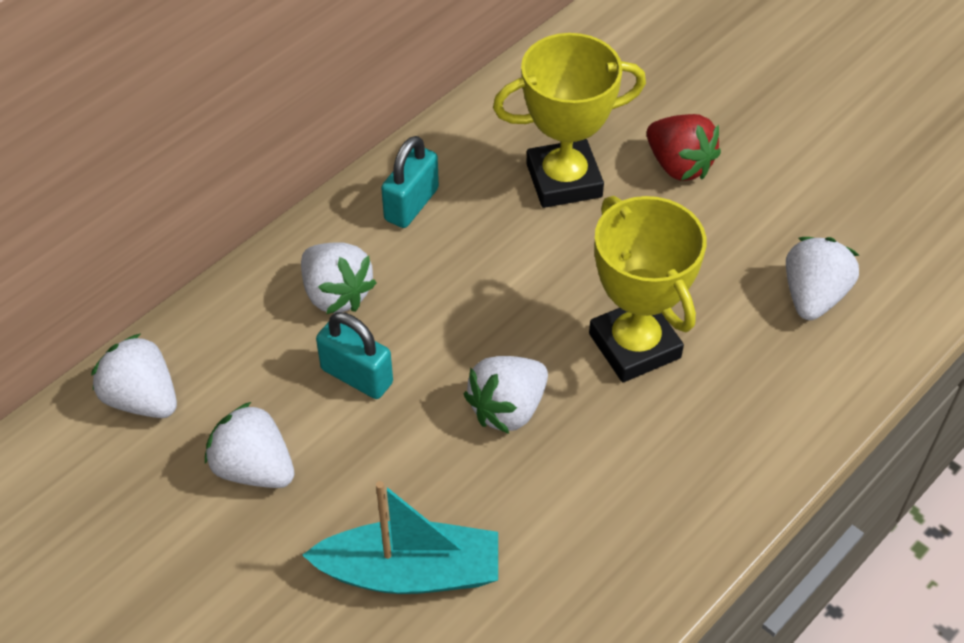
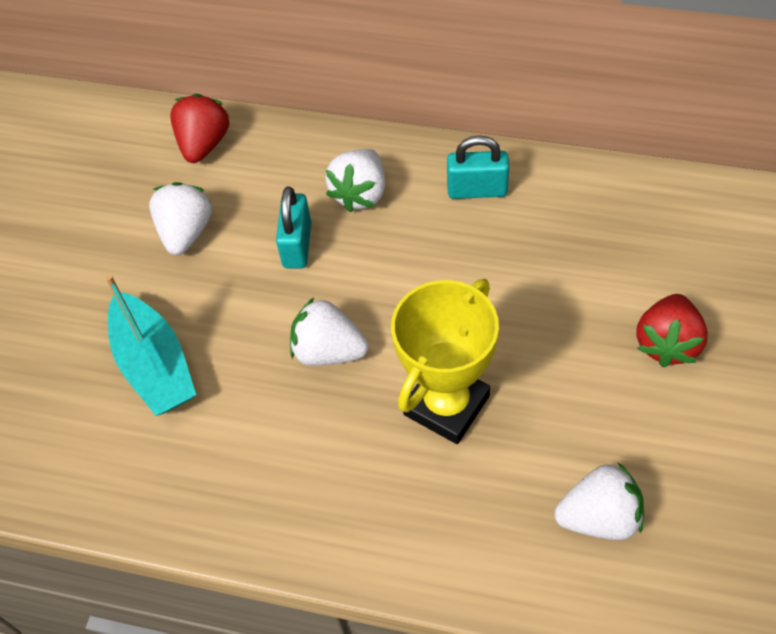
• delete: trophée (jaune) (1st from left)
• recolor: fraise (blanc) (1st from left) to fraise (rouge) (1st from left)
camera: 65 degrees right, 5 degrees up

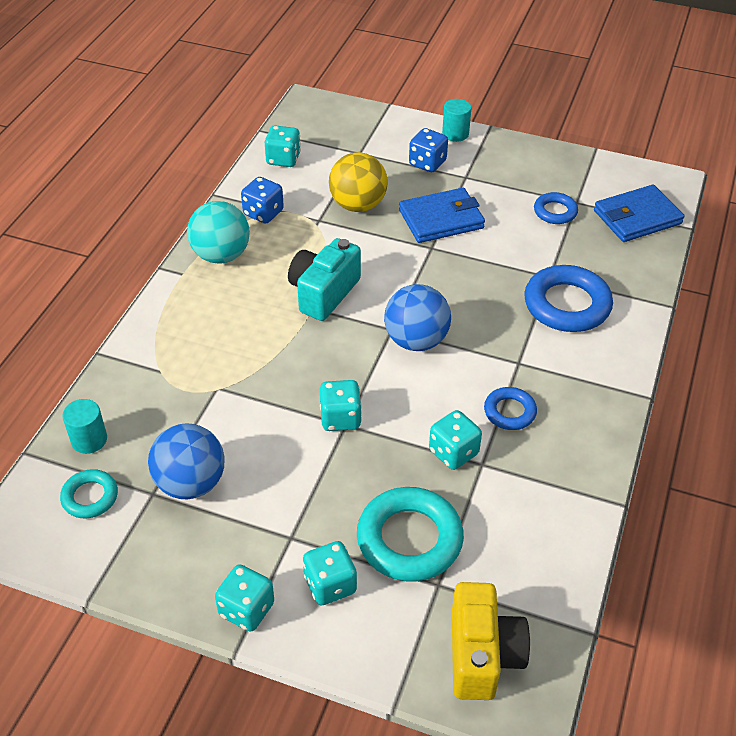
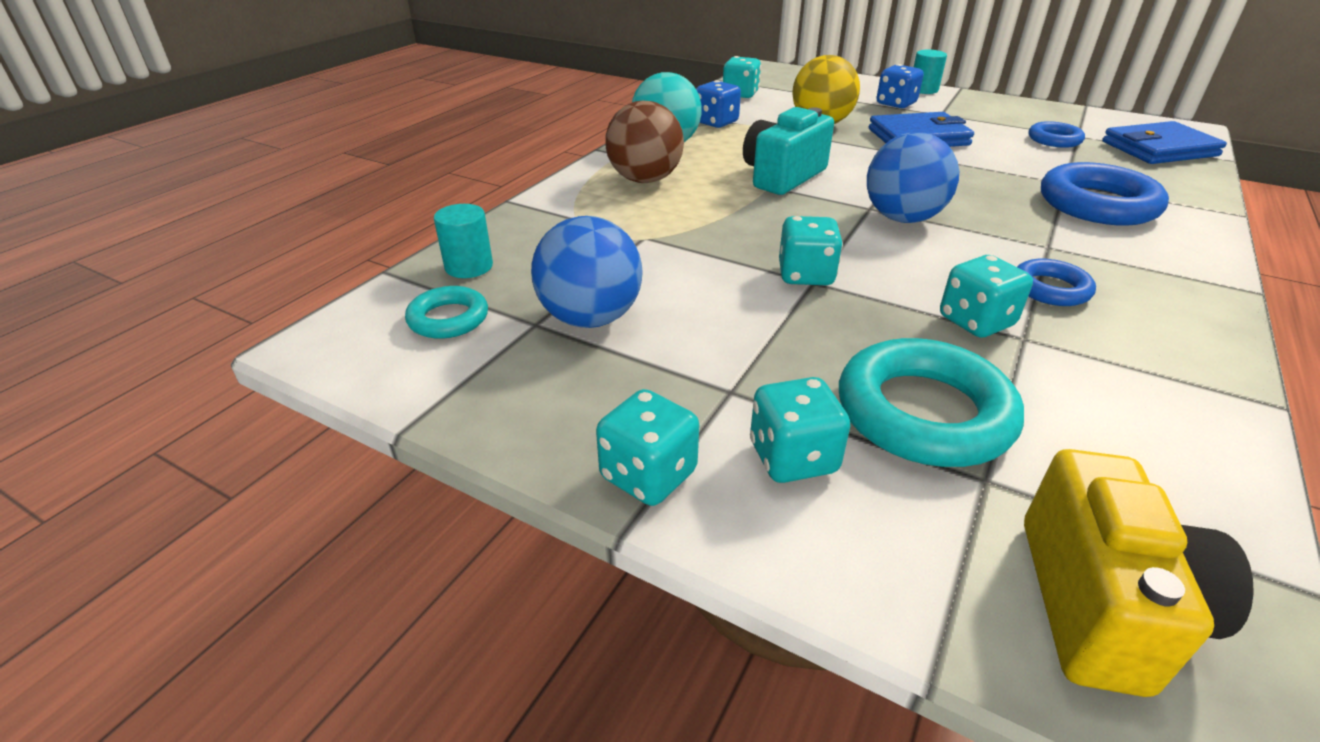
• insert: balle (marron)
camera: 10 degrees right, 10 degrees down

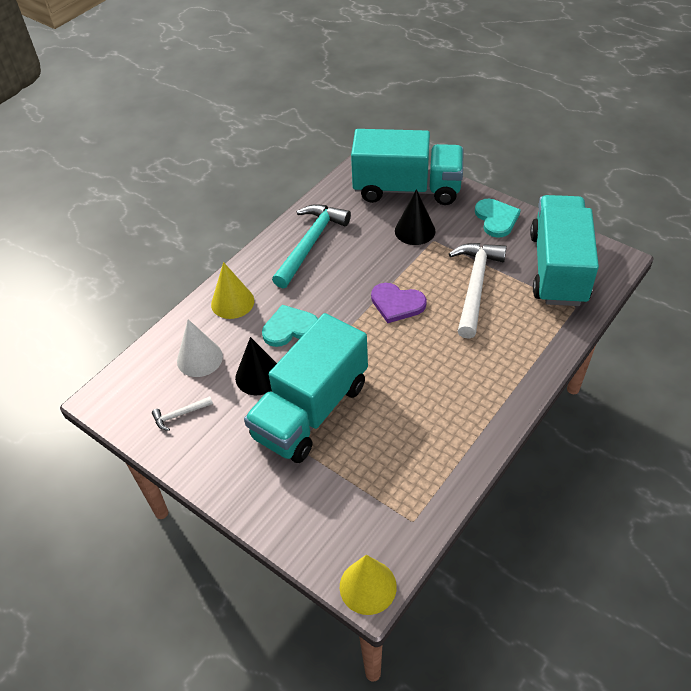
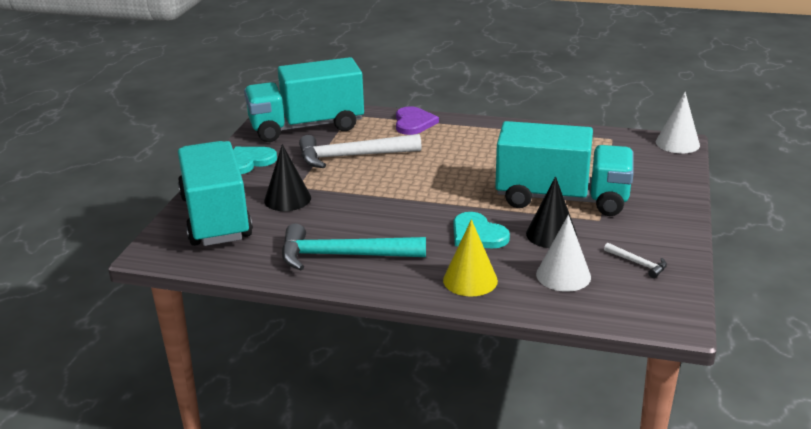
• move: cœur (violet)
• recolor: cône (jaune) (2nd from left) to cône (blanc) (2nd from left)
camera: 115 degrees left, 20 degrees down

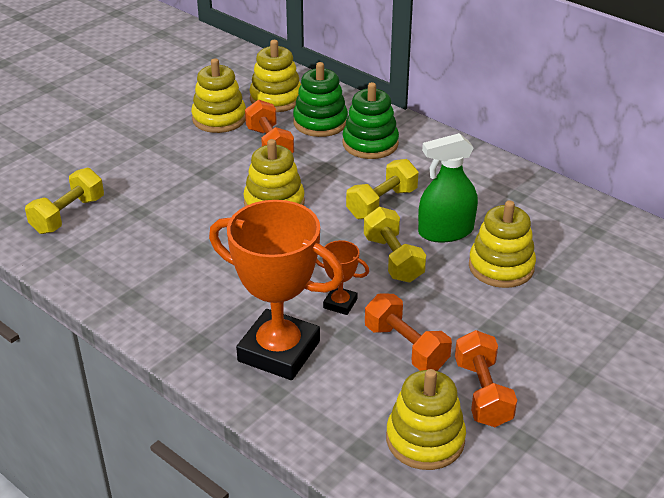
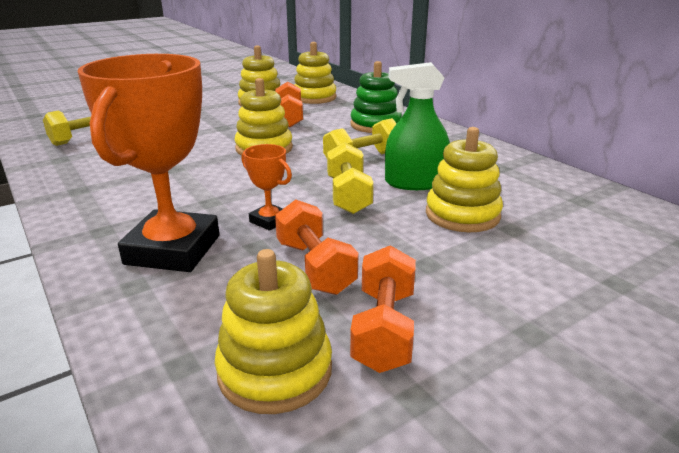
• delete: jouet à empiler (vert) (1st from left)
• rotate: trophée (orange) (1st from left) 60 degrees clockwise
camera: 15 degrees right, 10 degrees down

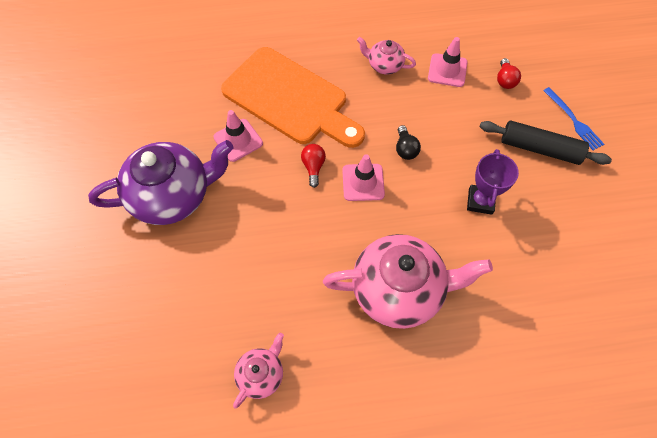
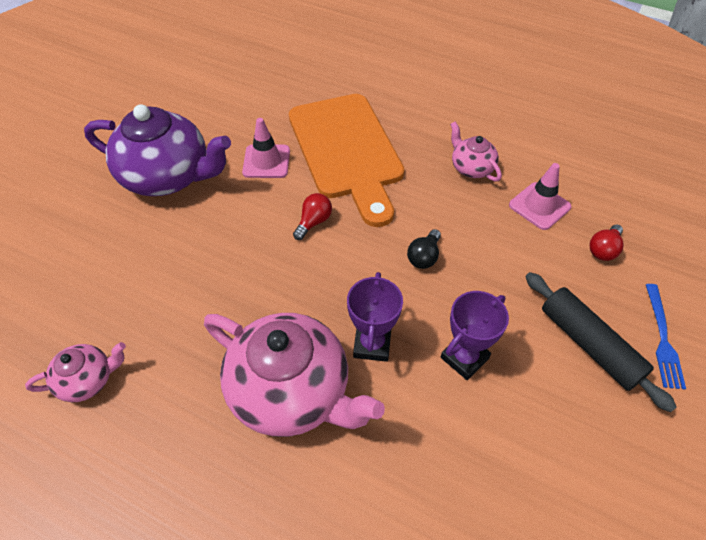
• delete: cône de chantier (rose) (2nd from left)
• insert: trophée (violet) (1st from left)
camera: 35 degrees right, 10 degrees down

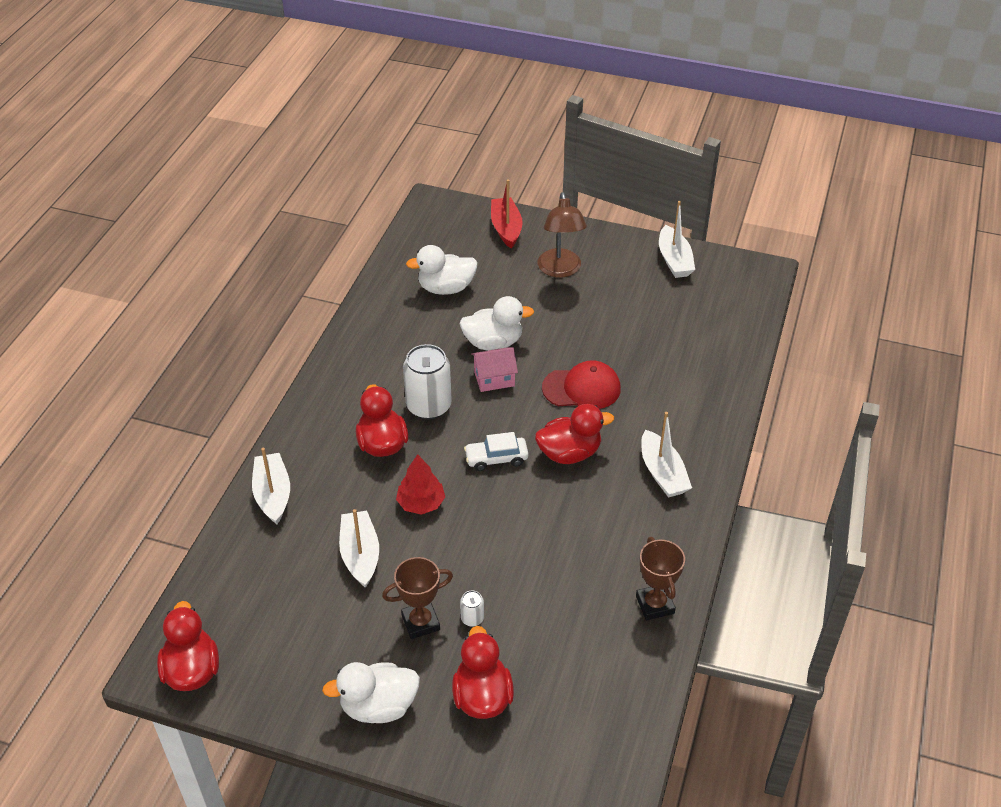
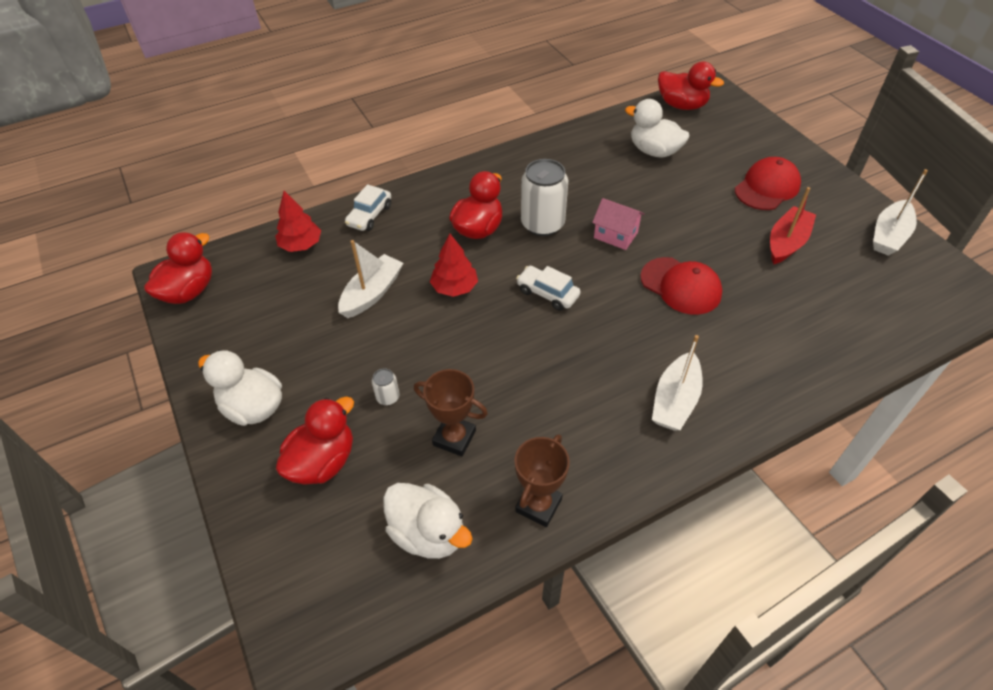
• insert: arbre (rouge) (1st from left)
• move: trophée (marron) (1st from left)
• move: canard (blanc) (3rd from left in the first image) to canard (blanc) (2nd from left)
• move: bateau (rouge)
• move: canard (rouge) (4th from left)
• replace: bateau (blanc) (1st from left) to voiture (blanc) (1st from left)
• replace: lampe (marron) to casquette (rouge) (2nd from left)
camera: 45 degrees right, 5 degrees up

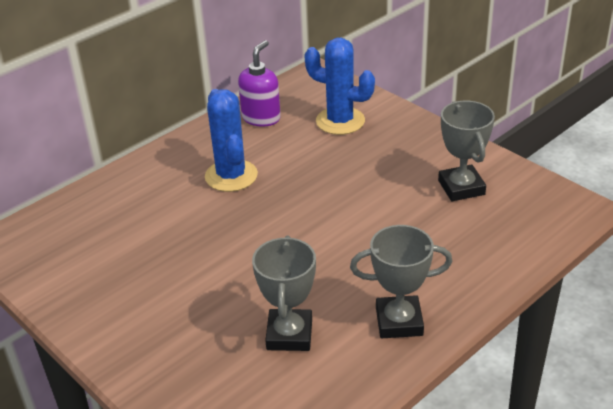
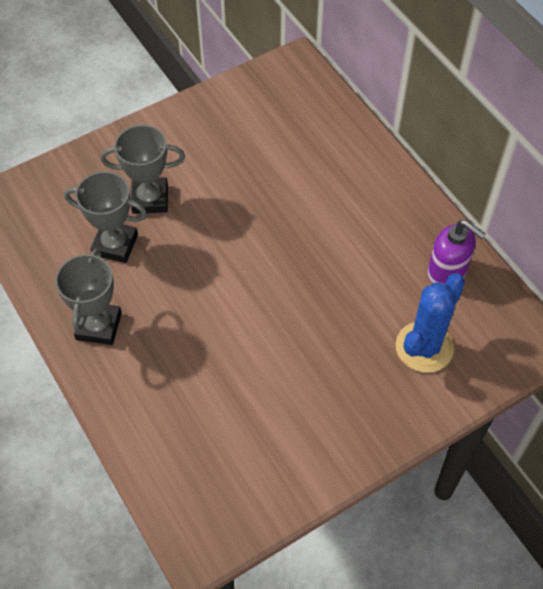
• delete: cactus (bleu) (1st from left)
• move: trophée (gris) (3rd from left)
camera: 100 degrees right, 20 degrees up

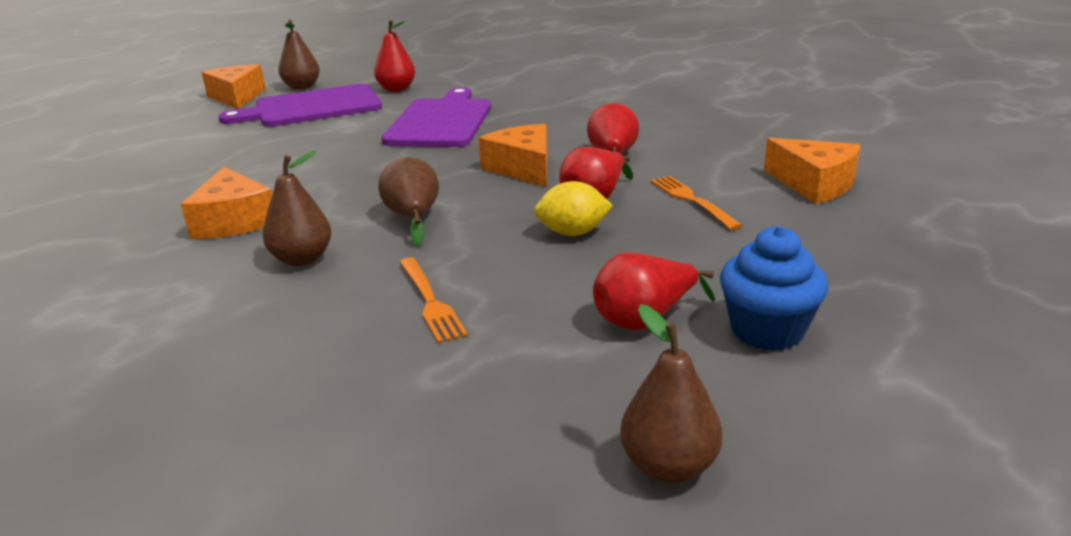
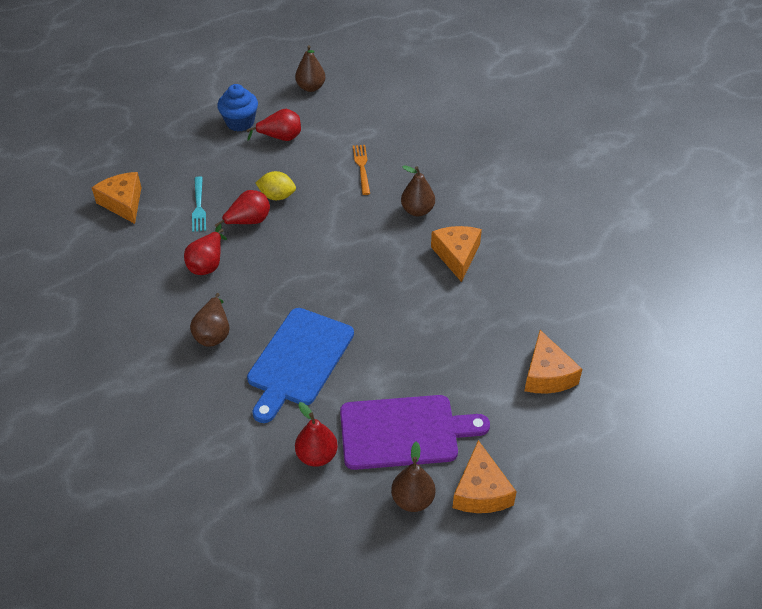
• move: poire (marron) (3rd from left in the first image) to poire (marron) (1st from left)
• move: fromage (orange) (3rd from left in the first image) to fromage (orange) (4th from left)
• recolor: planche à découper (violet) (2nd from left) to planche à découper (bleu)
• recolor: fourchette (orange) (2nd from left) to fourchette (turquoise)
camera: 165 degrees left, 20 degrees up

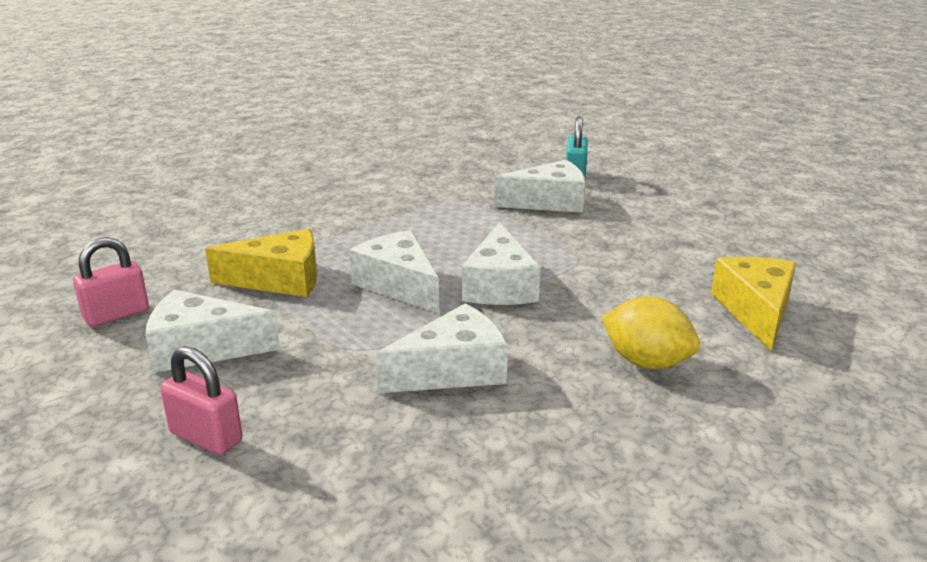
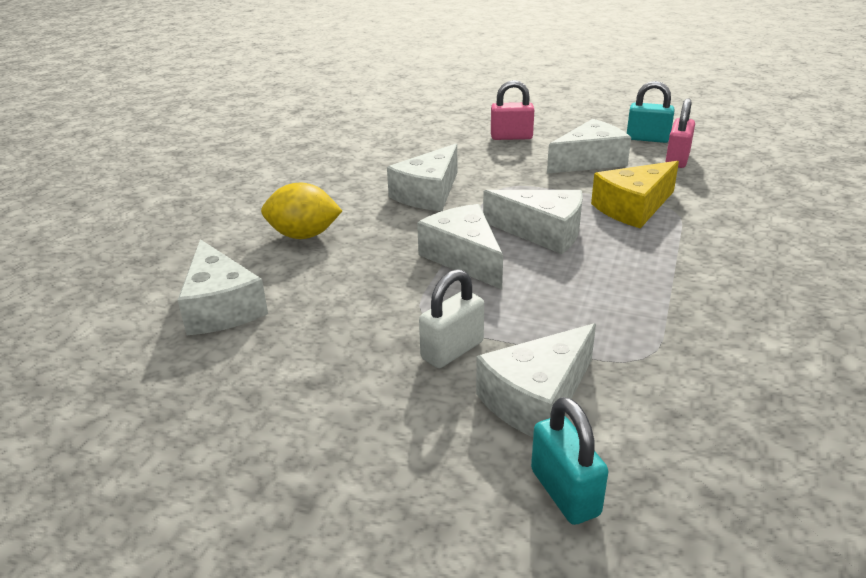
• insert: cadenas (blanc)
• insert: cadenas (turquoise) (2nd from left)
• recolor: fromage (jaune) (2nd from left) to fromage (blanc) (1st from left)
camera: 150 degrees right, 5 degrees up

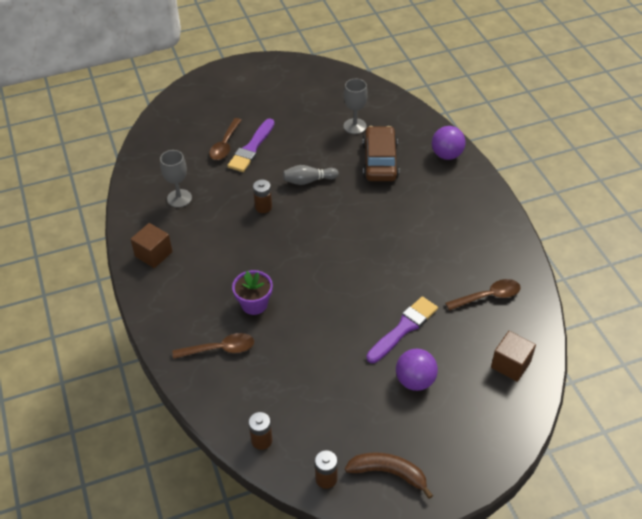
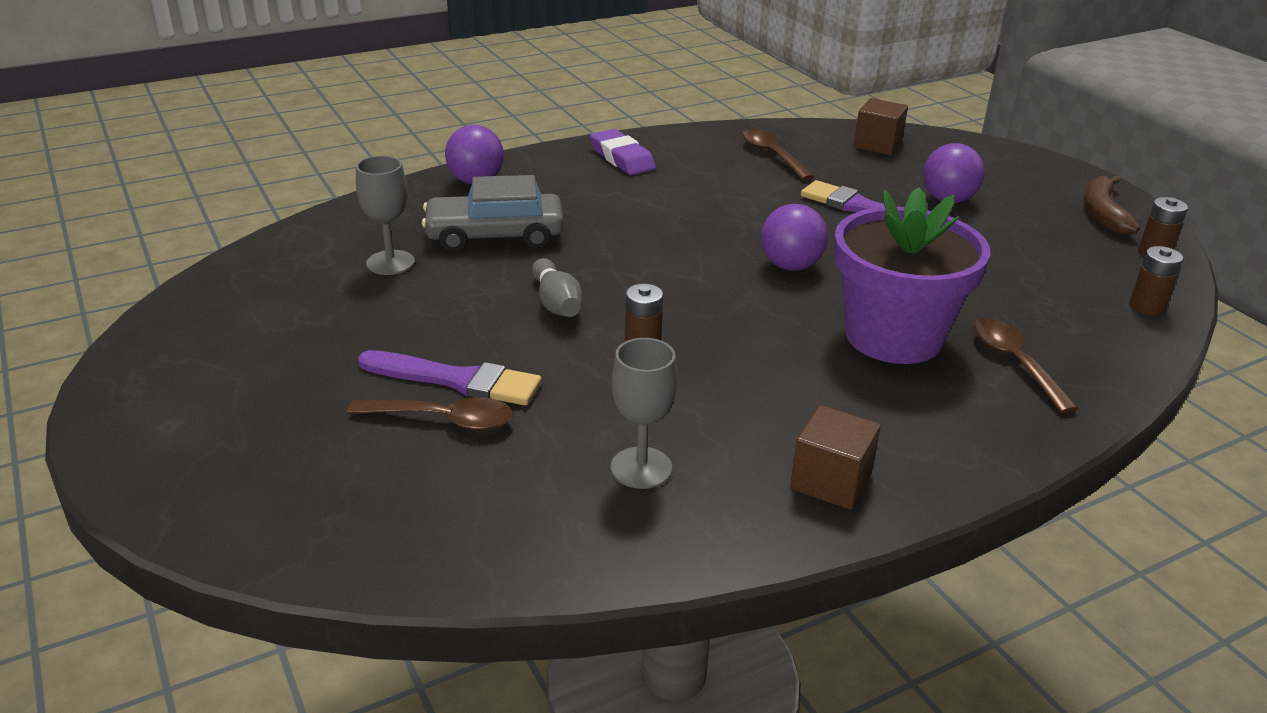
• insert: gomme (violet)
• insert: balle (violet) (2nd from left)
• recolor: voiture (marron) to voiture (gris)
• resize: pot de fleurs (violet) x1.93
camera: 100 degrees left, 15 degrees down

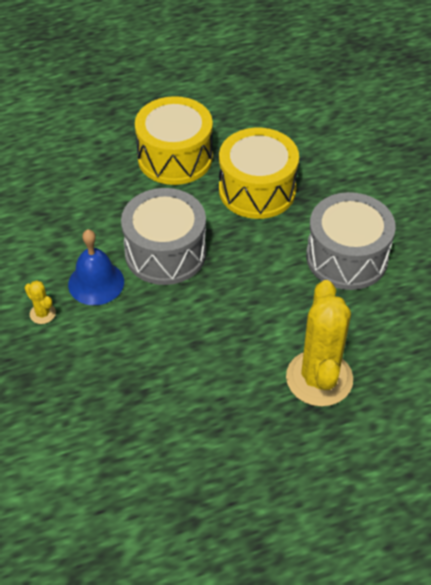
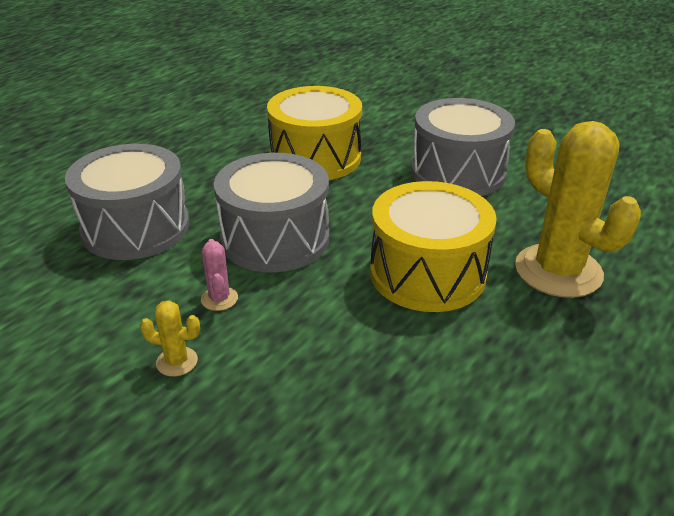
• insert: tambour (gris) (1st from left)
• move: tambour (jaune) (1st from left in the first image) to tambour (jaune) (2nd from left)
• replace: cloche (bleu) to cactus (rose)
camera: 35 degrees left, 15 degrees down

